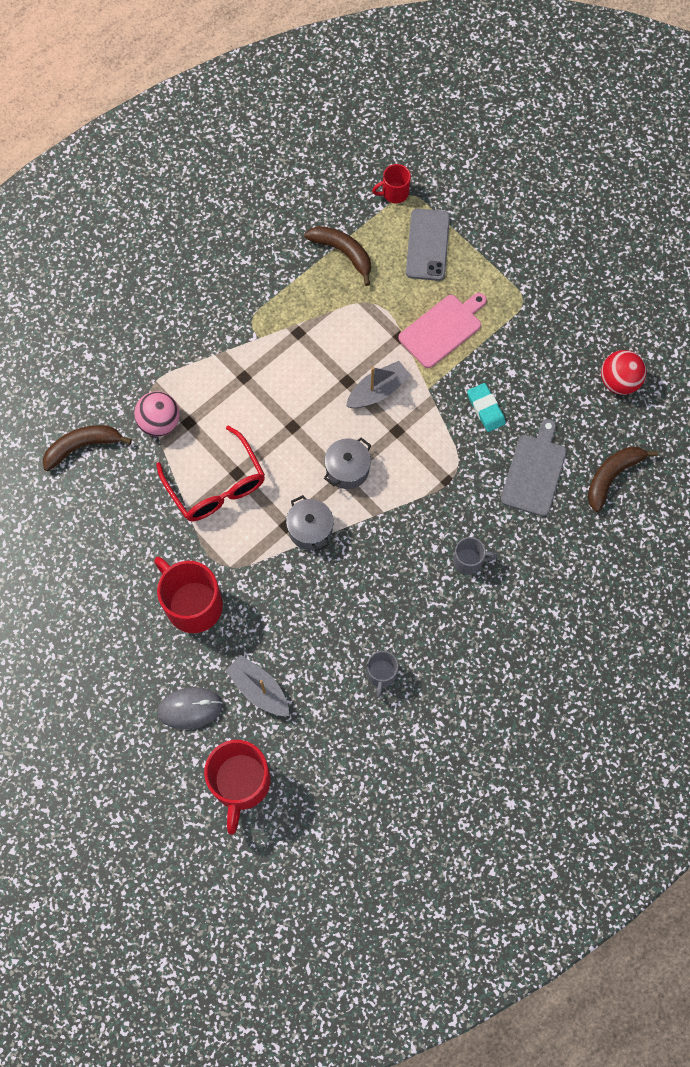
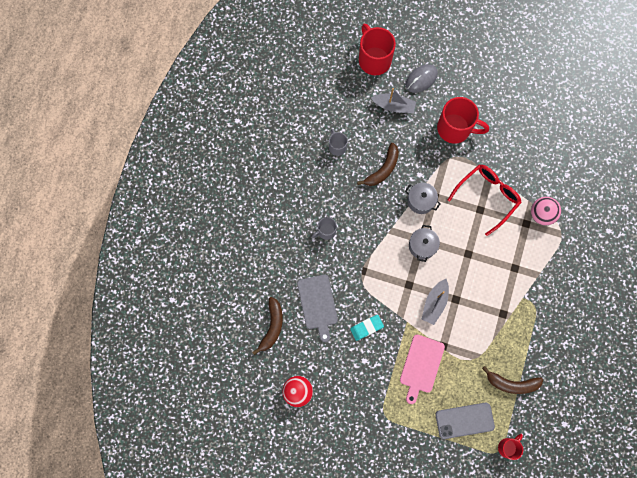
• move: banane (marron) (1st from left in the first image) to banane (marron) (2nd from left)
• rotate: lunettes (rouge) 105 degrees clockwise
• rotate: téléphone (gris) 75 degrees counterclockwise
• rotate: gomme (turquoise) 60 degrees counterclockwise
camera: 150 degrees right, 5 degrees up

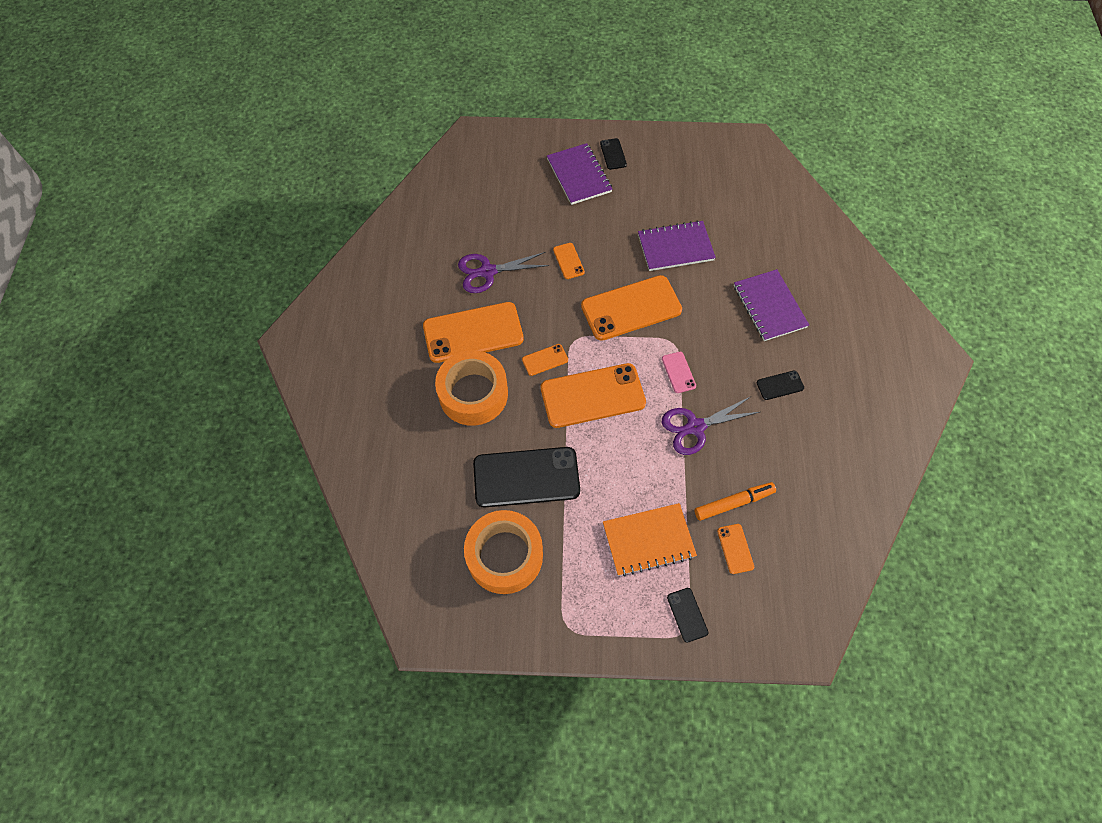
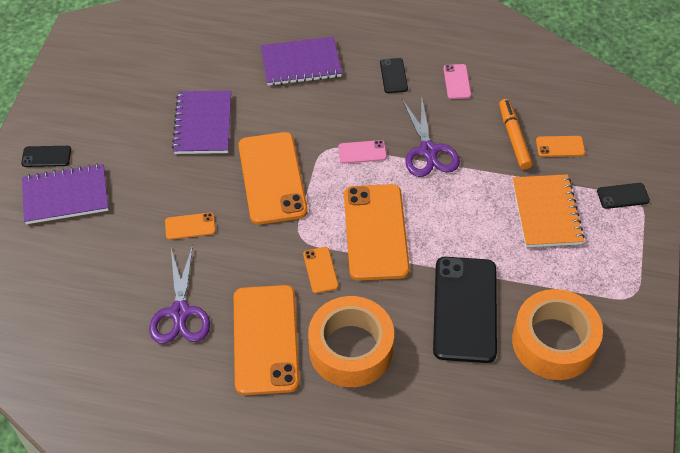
• insert: téléphone (rose) (2nd from left)
camera: 80 degrees left, 10 degrees down

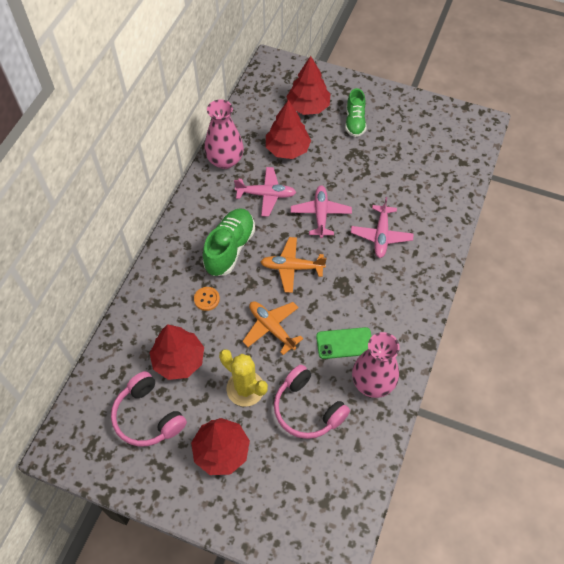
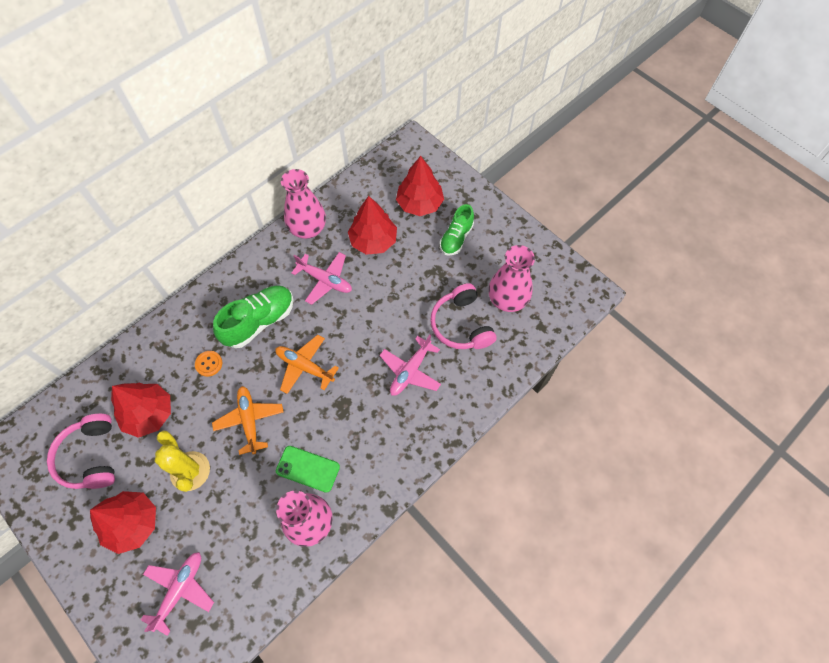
• insert: vase (rose) (3rd from left)
• move: casque audio (rose) (2nd from left)
• move: avion (rose) (2nd from left in the first image) to avion (rose) (1st from left)
camera: 25 degrees right, 5 degrees up

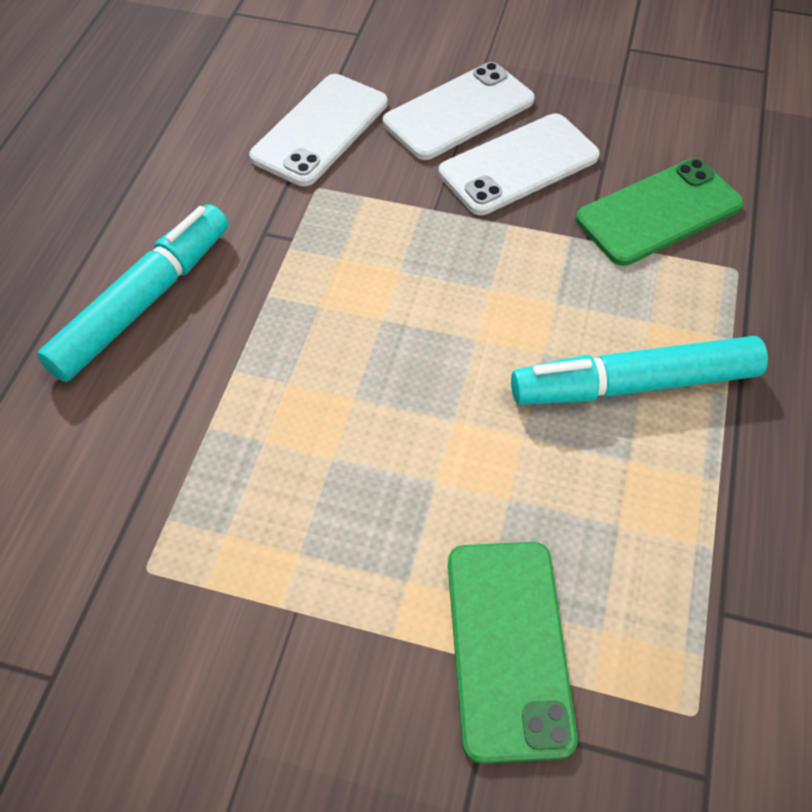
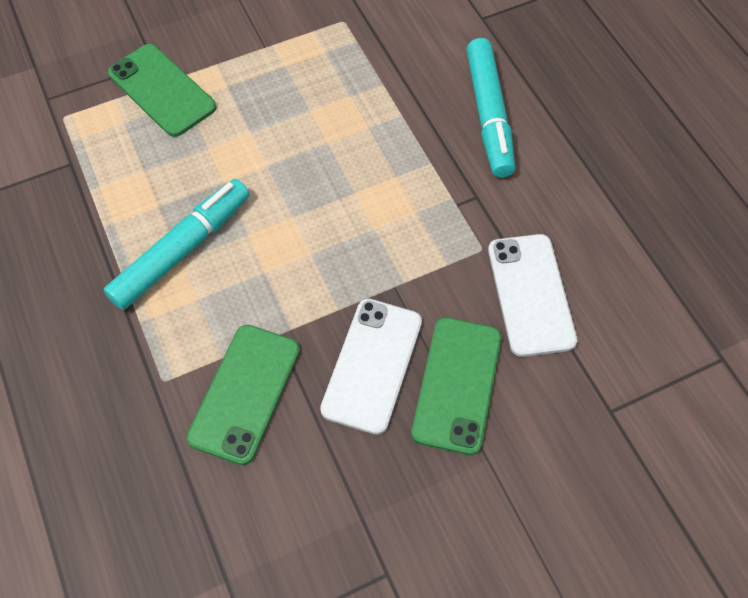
• recolor: téléphone (blanc) (2nd from left) to téléphone (vert) (3rd from left)
camera: 140 degrees right, 5 degrees up

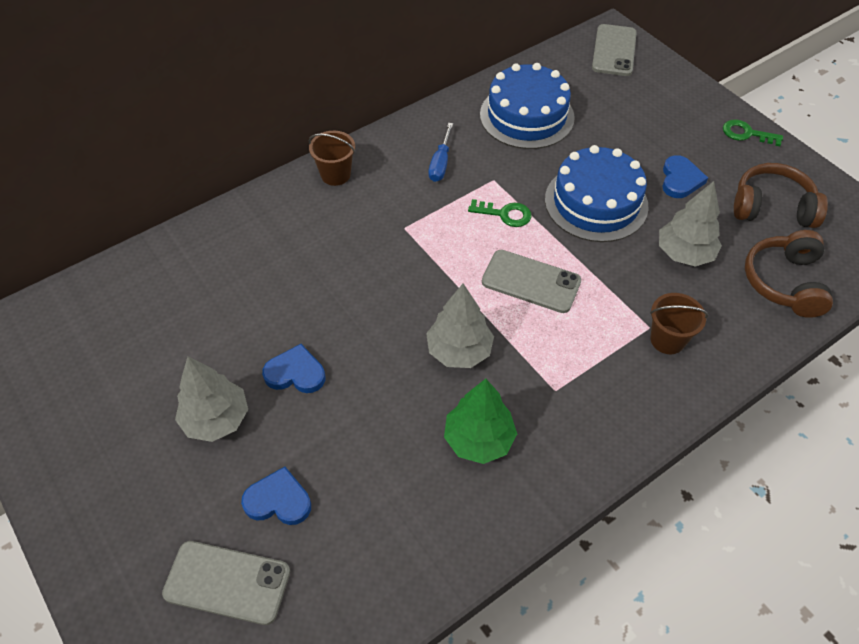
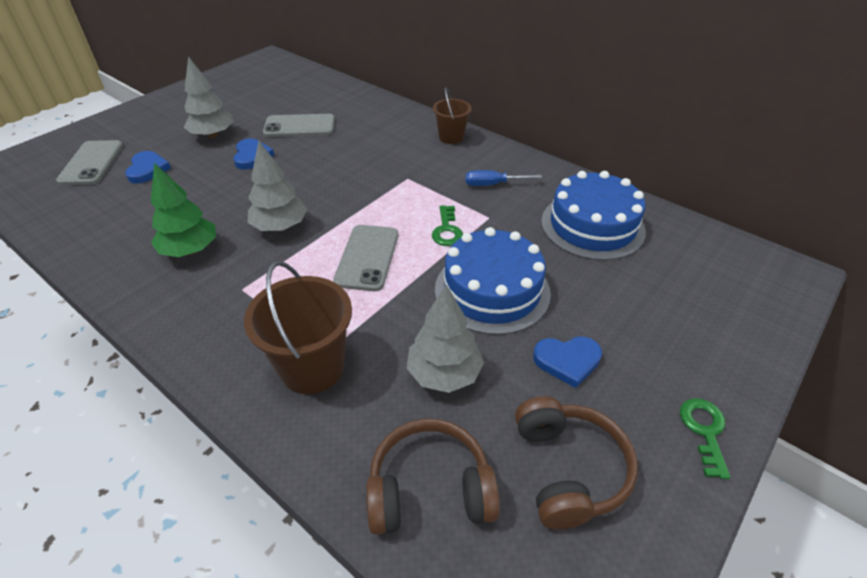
• move: téléphone (gris) (3rd from left in the first image) to téléphone (gris) (2nd from left)
• resize: seau (marron) (2nd from left in the first image) x1.63
camera: 75 degrees right, 10 degrees down

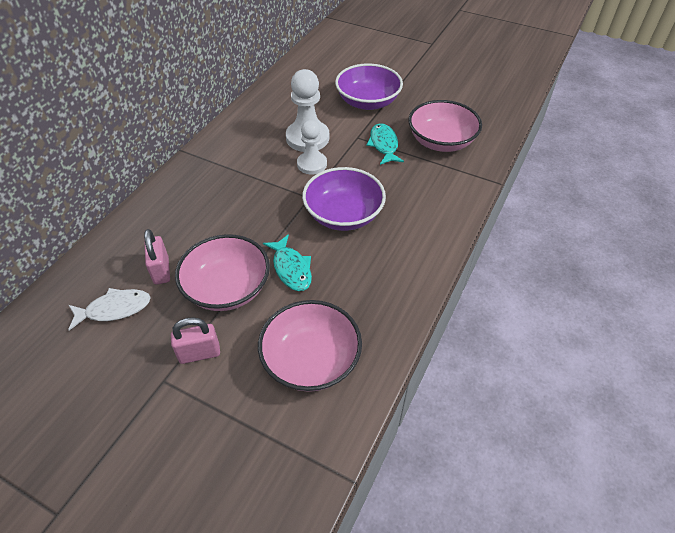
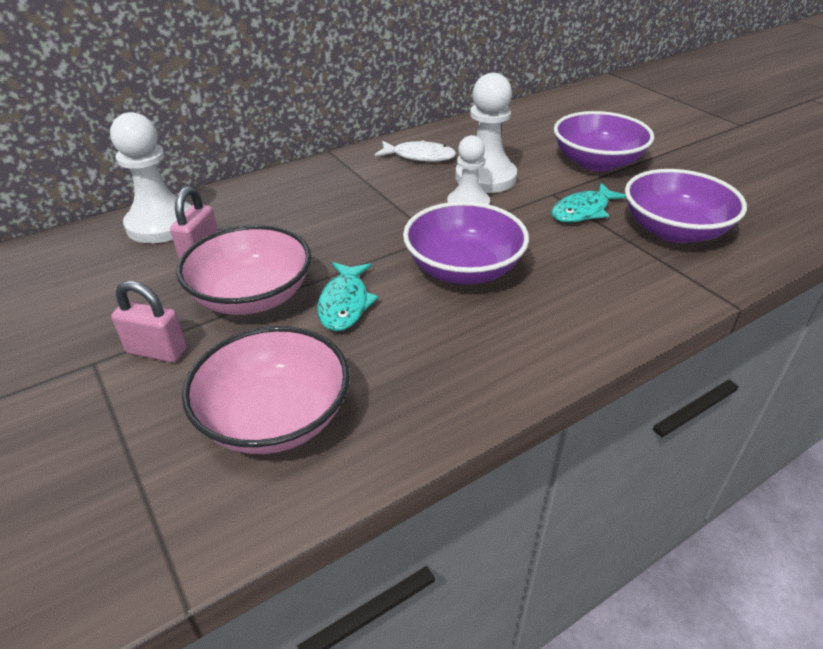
• insert: pion (blanc) (1st from left)
• move: poisson (blanc)
• recolor: bol (rose) (3rd from left) to bol (violet) (3rd from left)
• rotate: poisson (turquoise) (2nd from left) 150 degrees counterclockwise
camera: 30 degrees right, 10 degrees down

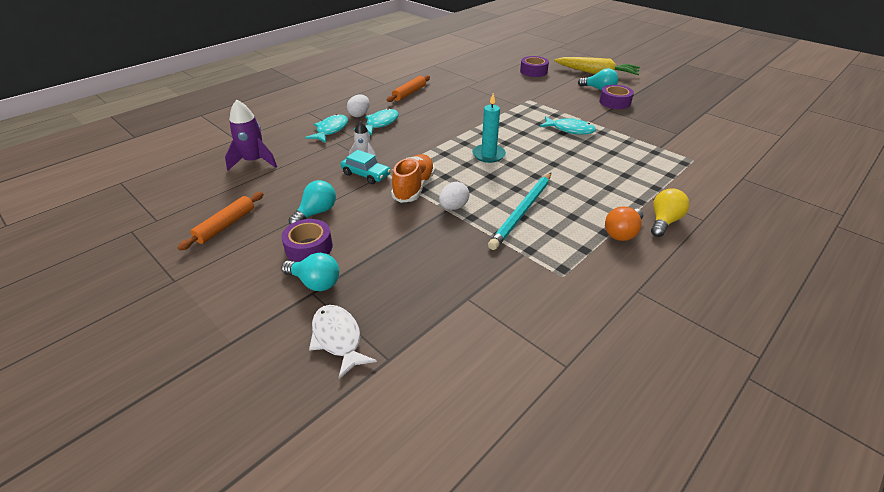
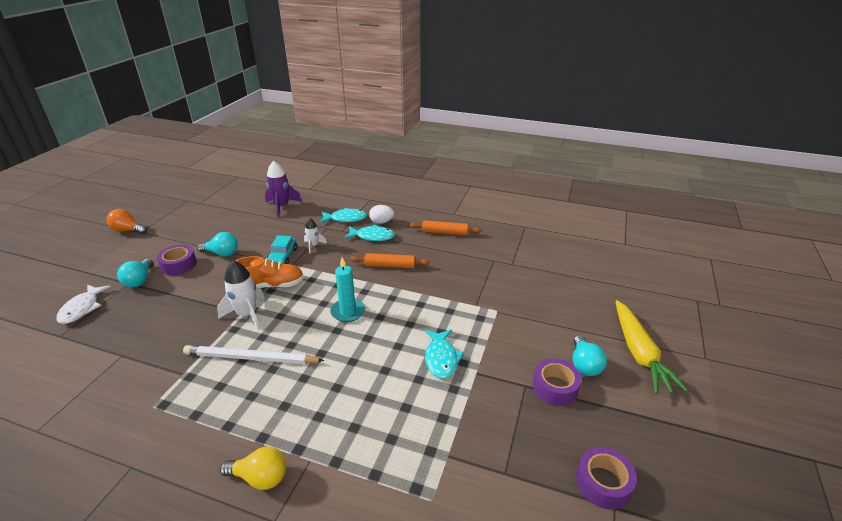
• move: rouleau à pâtisserie (orange) (1st from left)
• move: ruban adhésif (violet) (2nd from left in the first image) to ruban adhésif (violet) (3rd from left)
• move: ampoule (orange)
• replace: œuf (blanc) (2nd from left) to fusée (blanc) (1st from left)
• recolor: crayon (turquoise) to crayon (blanc)
• rotate: poisson (blanc) 150 degrees clockwise
camera: 65 degrees right, 5 degrees down

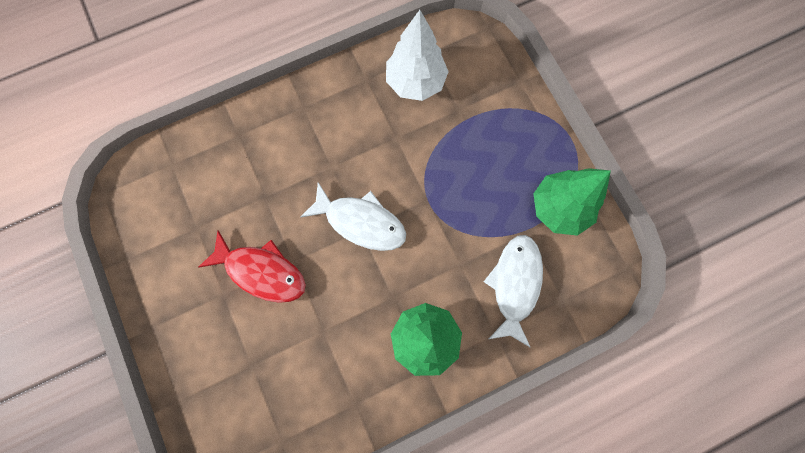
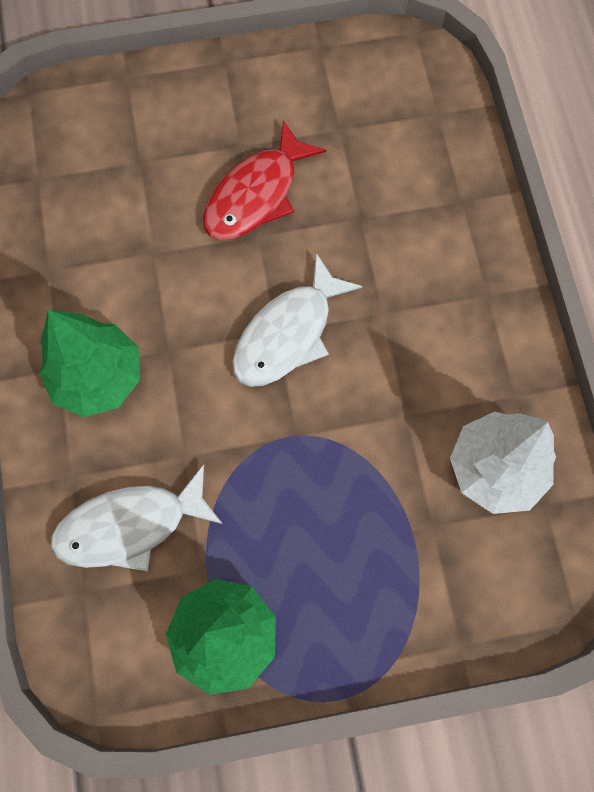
• rotate: poisson (blanc) (2nd from left in the first image) 135 degrees clockwise
camera: 105 degrees right, 5 degrees down

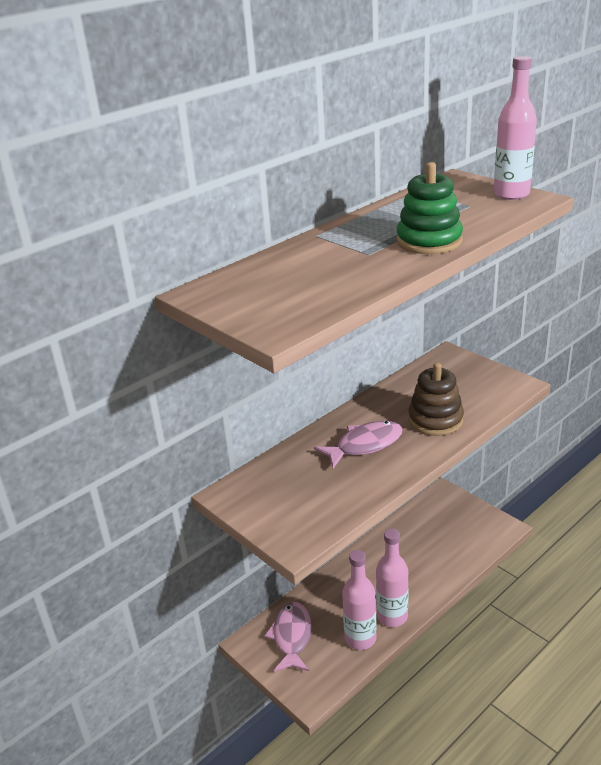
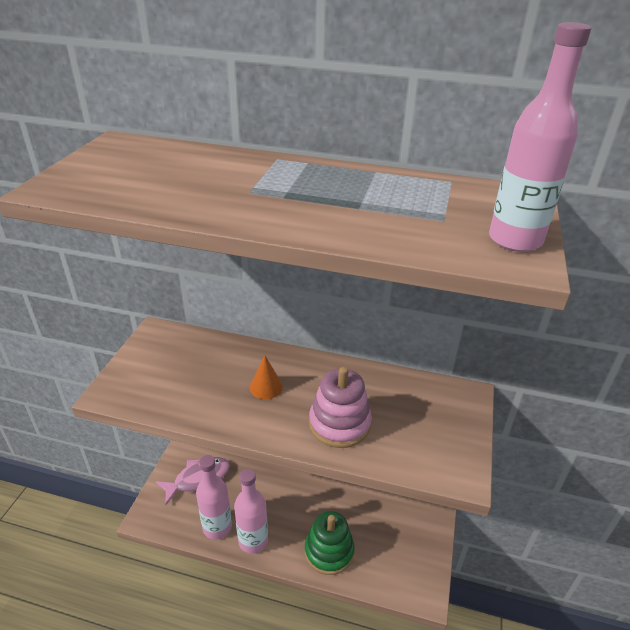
• move: jouet à empiler (vert)
• replace: poisson (rose) (2nd from left) to cône (orange)
• recolor: jouet à empiler (marron) to jouet à empiler (rose)
camera: 55 degrees right, 5 degrees up

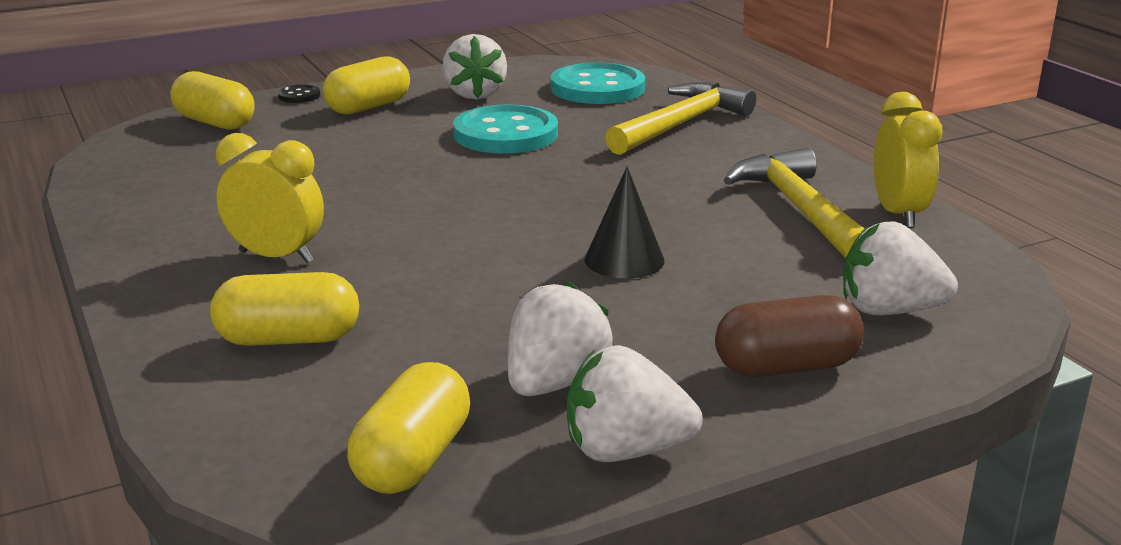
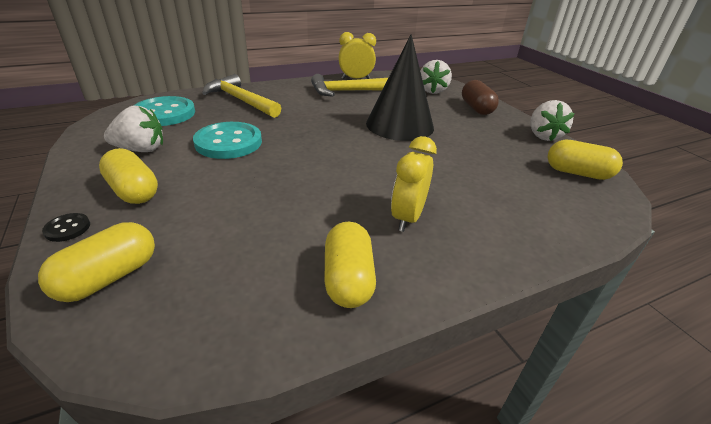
• delete: fraise (blanc) (2nd from left)
• move: gélule (jaune) (2nd from left in the first image) to gélule (jaune) (3rd from left)
• resize: cône (noir) x1.96
camera: 90 degrees left, 10 degrees up

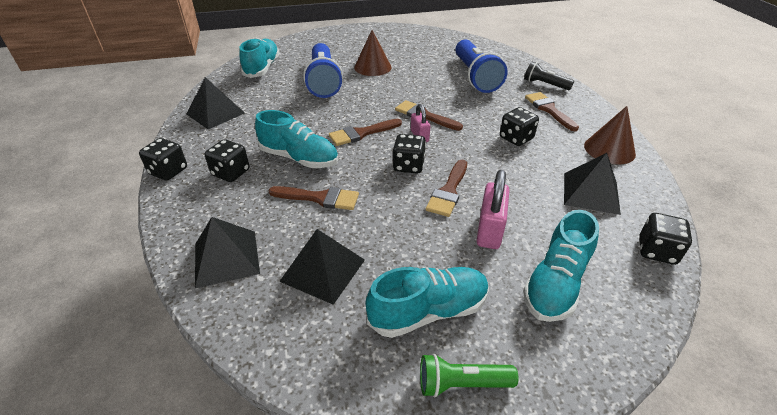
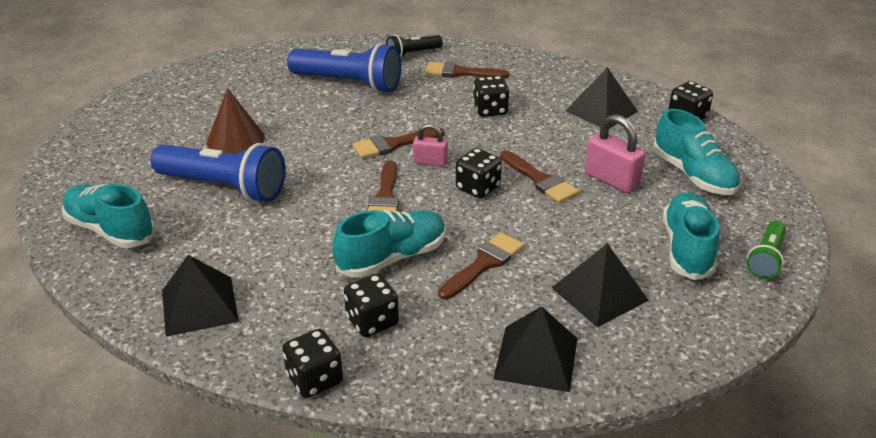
• delete: cône (marron) (2nd from left)
camera: 60 degrees left, 5 degrees down

